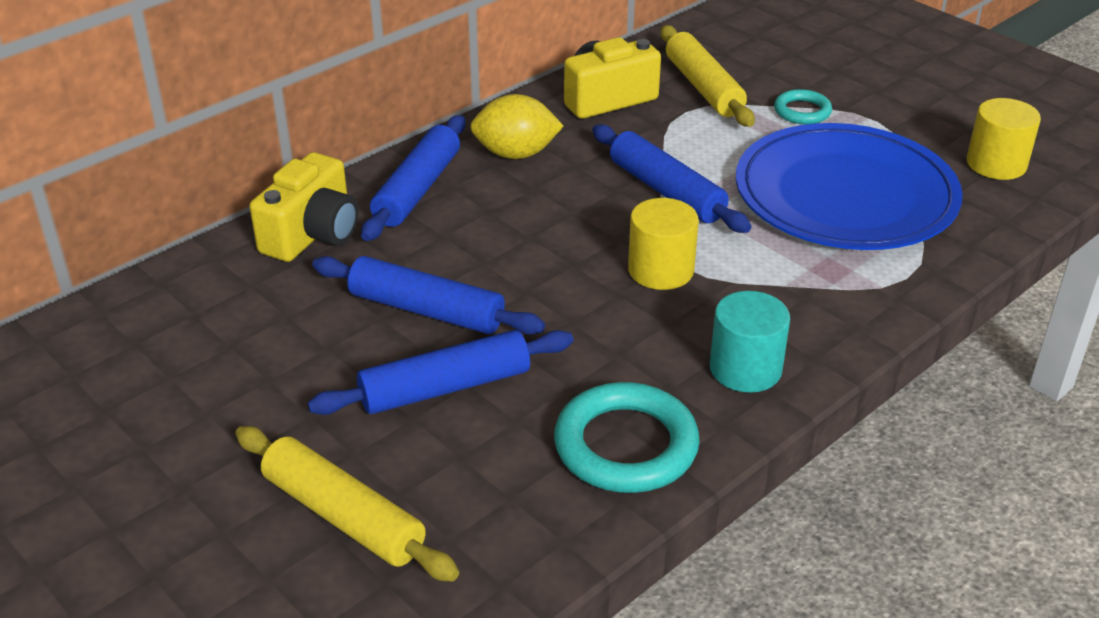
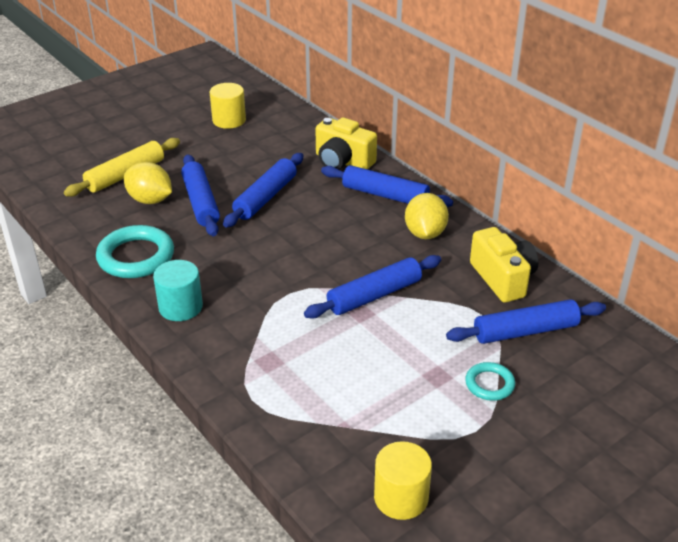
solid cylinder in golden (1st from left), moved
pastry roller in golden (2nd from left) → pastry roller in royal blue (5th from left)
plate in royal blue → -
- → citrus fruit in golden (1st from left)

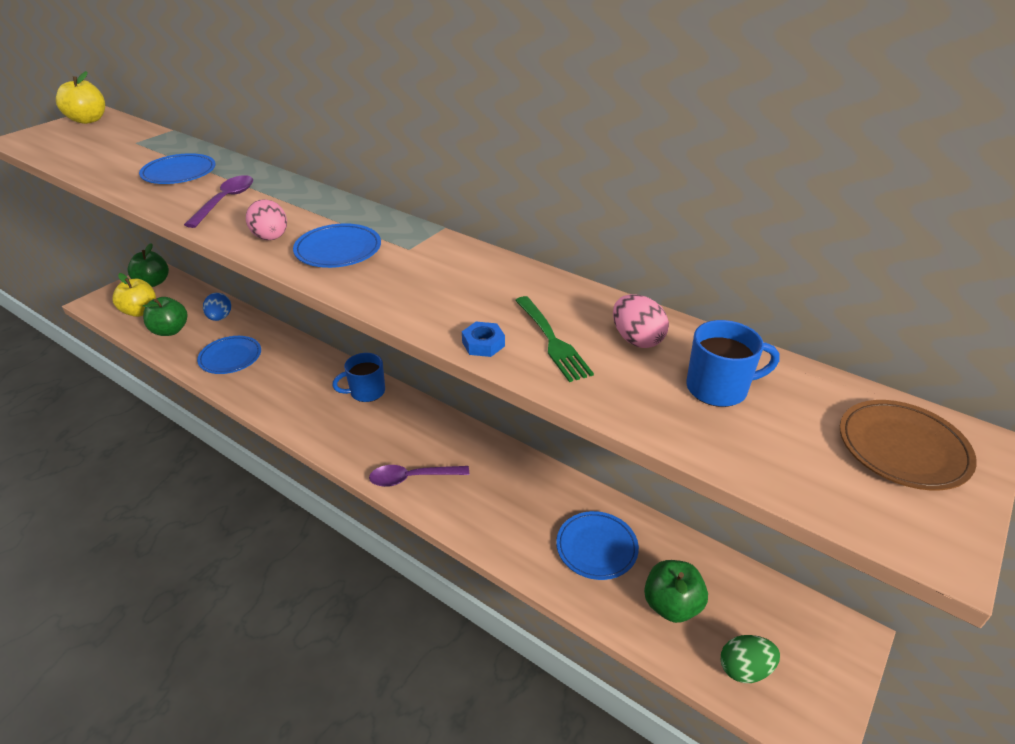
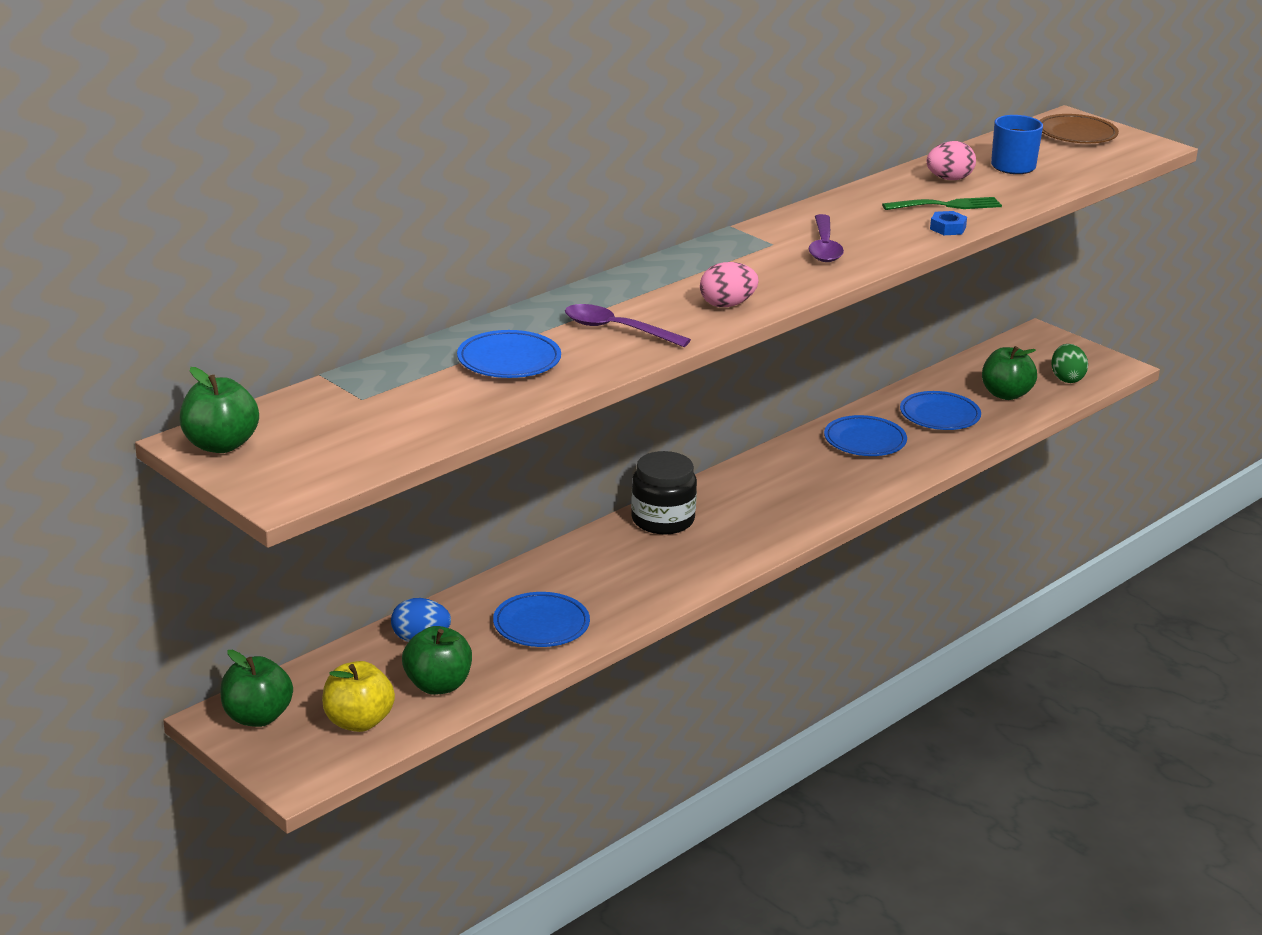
apple fruit in golden (1st from left) → apple fruit in emerald (1st from left)
plate in royal blue (3rd from left), moved
mug in royal blue (1st from left) → jam jar in ebony
spoon in violet (2nd from left), moved

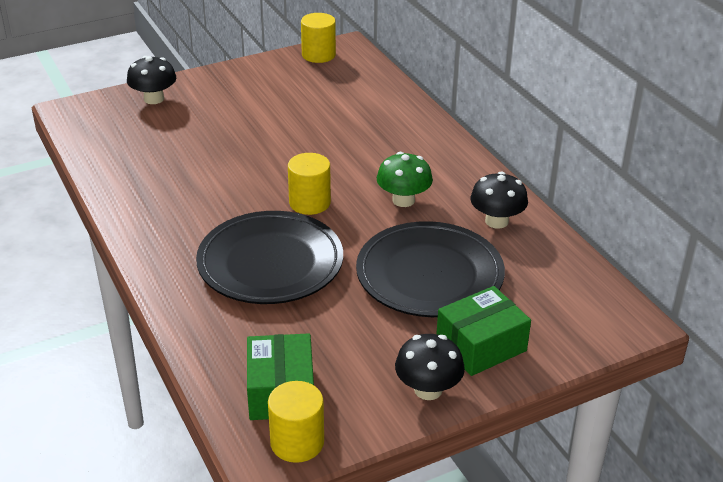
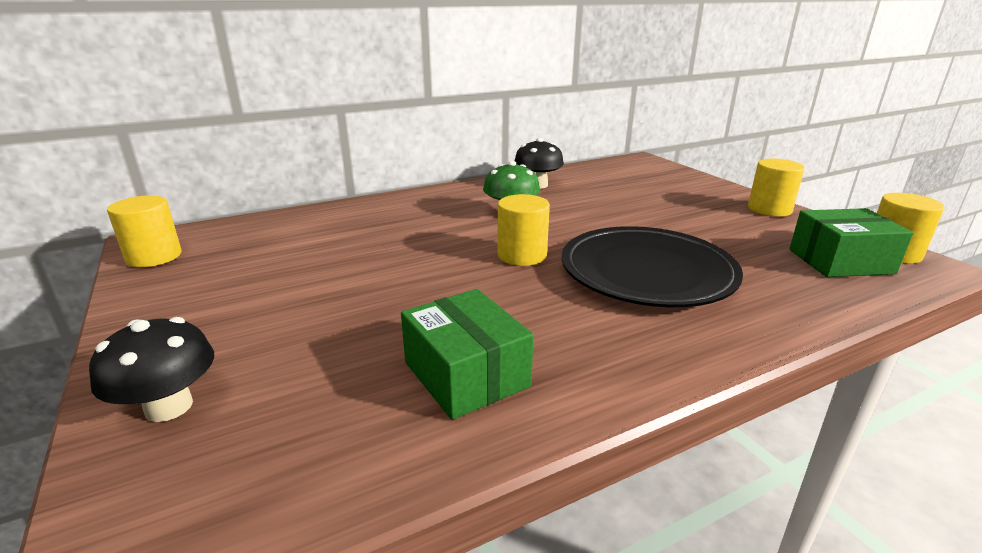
plate in ebony (2nd from left) → -
fungus in ebony (2nd from left) → solid cylinder in golden (3rd from left)
package in emerald (2nd from left in the first image) → package in emerald (1st from left), moved

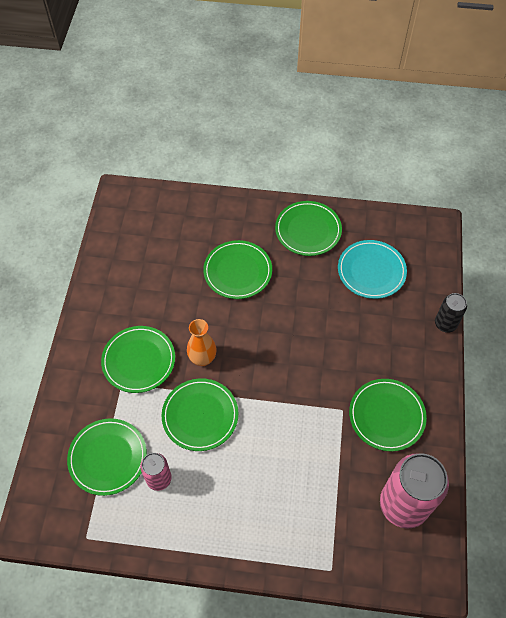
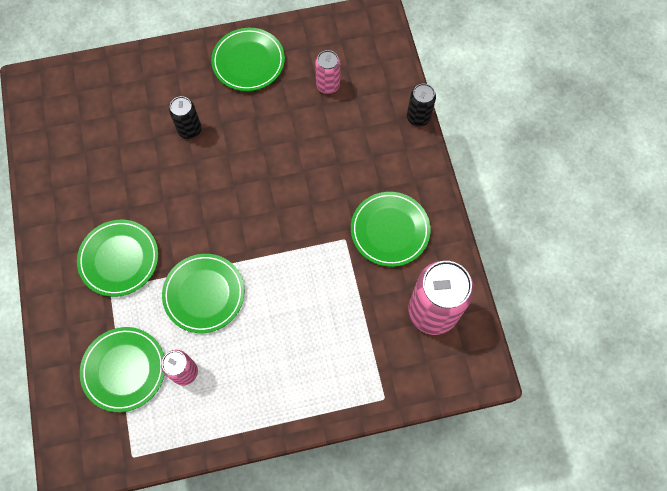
vase in orange → -
plate in emerald (4th from left) → tin in ebony (1st from left)
plate in turquoise → tin in pink (2nd from left)

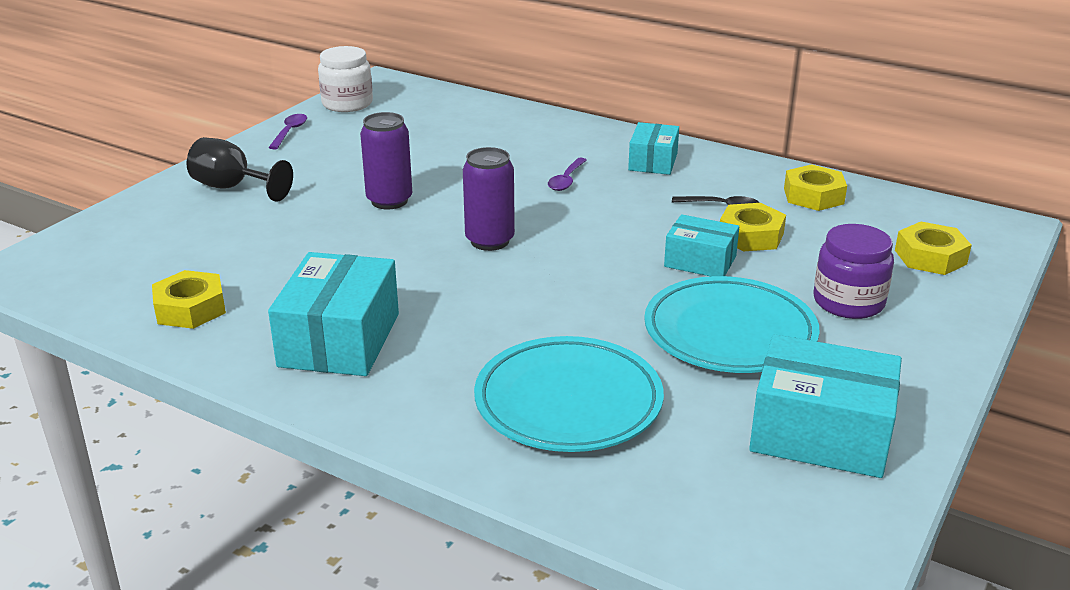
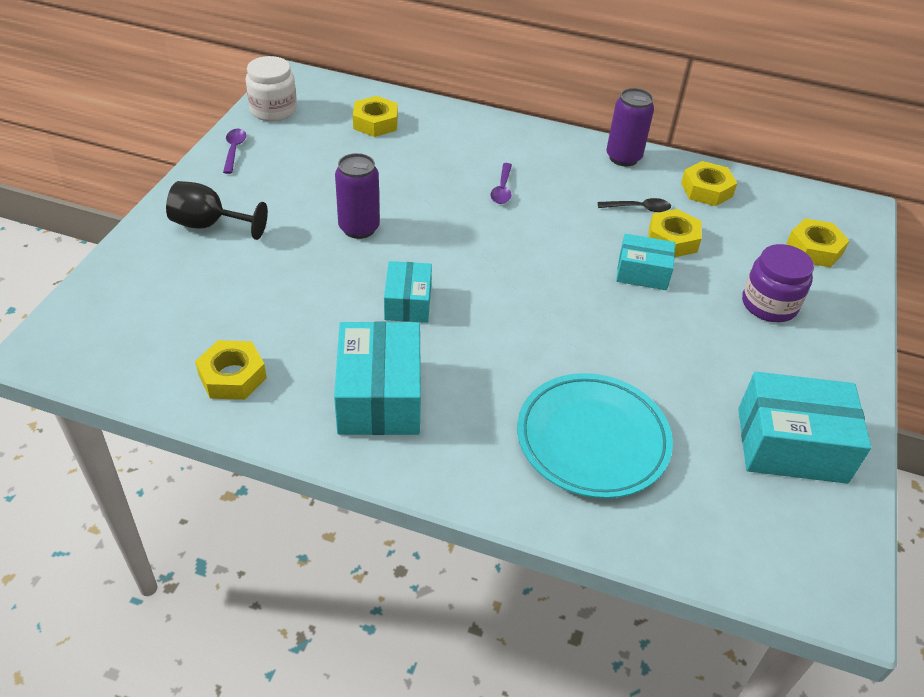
tin in violet (2nd from left), moved
package in turquoise (2nd from left), moved
plate in turquoise (2nd from left) → -
- → nut in golden (2nd from left)

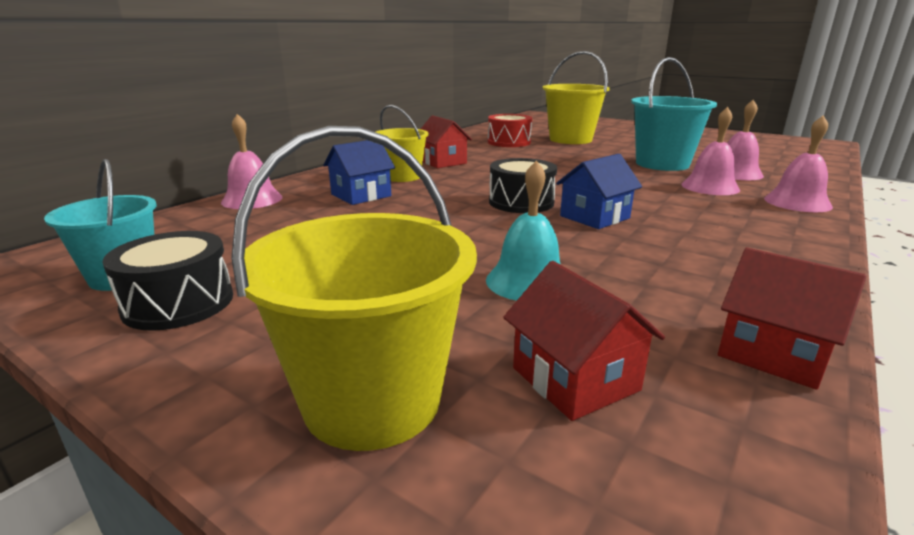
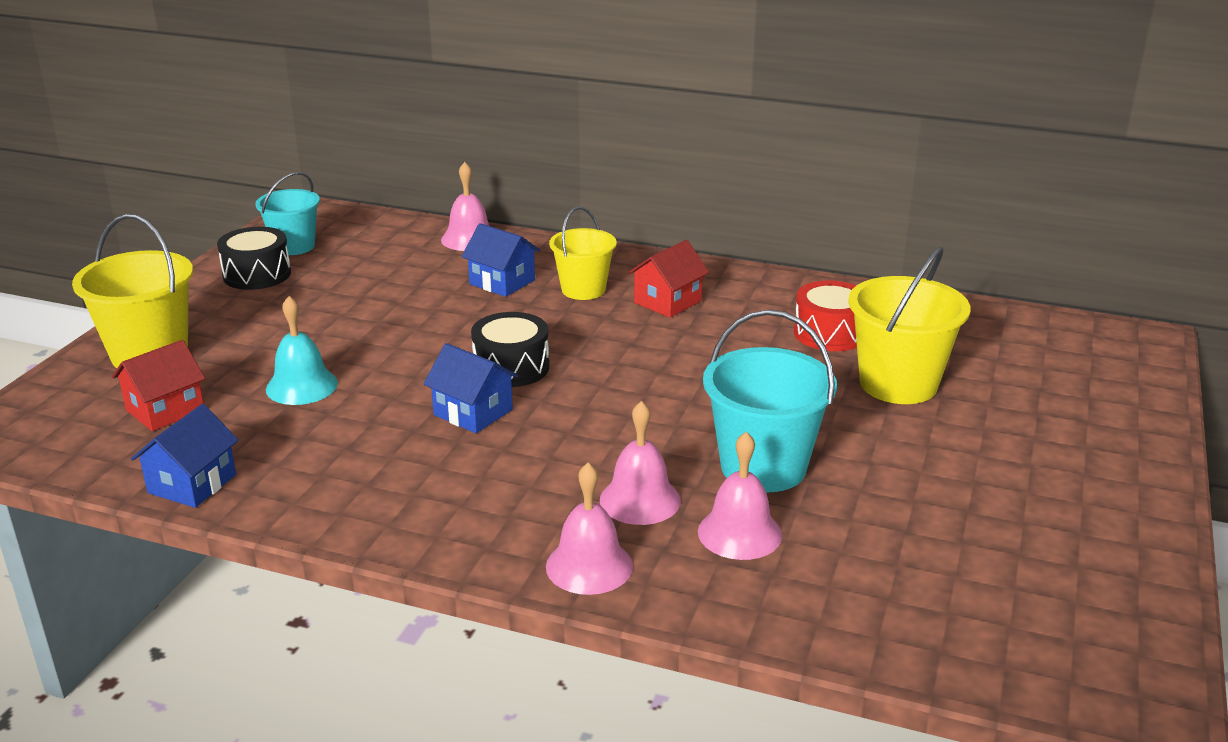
toy house in scarlet (3rd from left) → toy house in royal blue (1st from left)

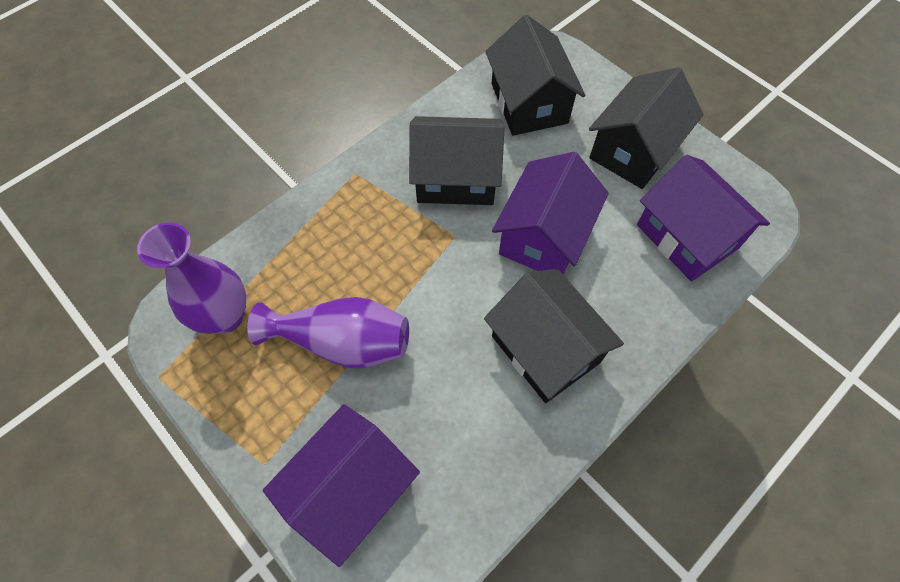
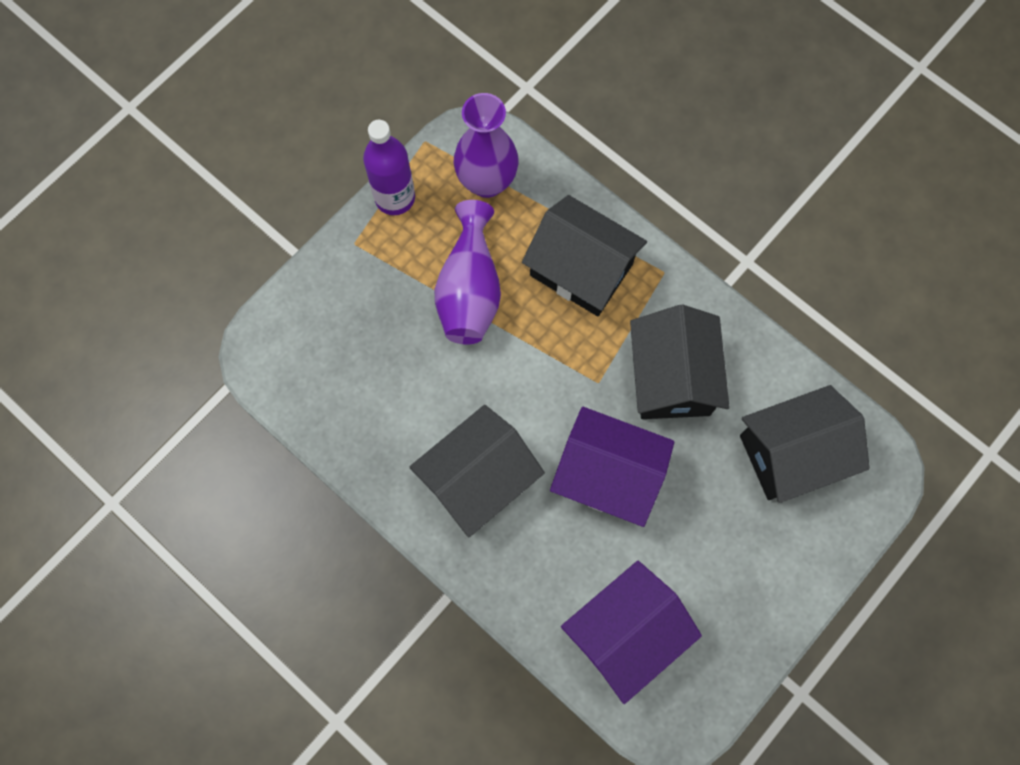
toy house in violet (1st from left) → -
toy house in ebony (4th from left in the first image) → toy house in ebony (2nd from left), moved
- → bottle in violet

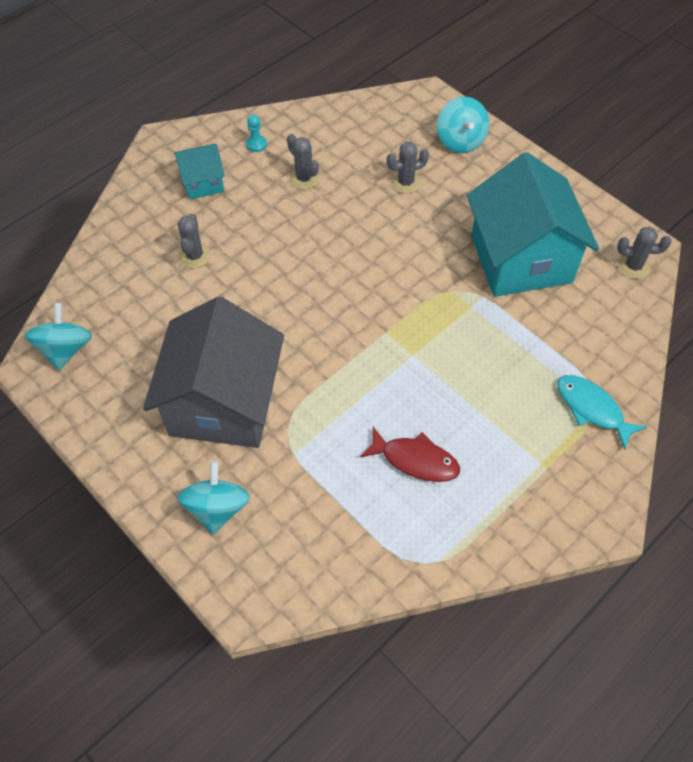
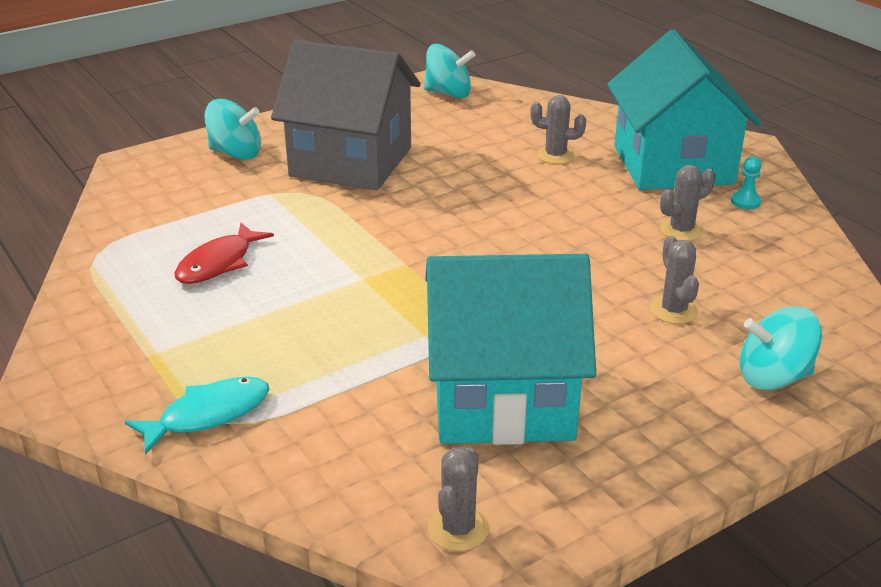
toy house in turquoise (1st from left in the first image) → toy house in turquoise (2nd from left), x2.10

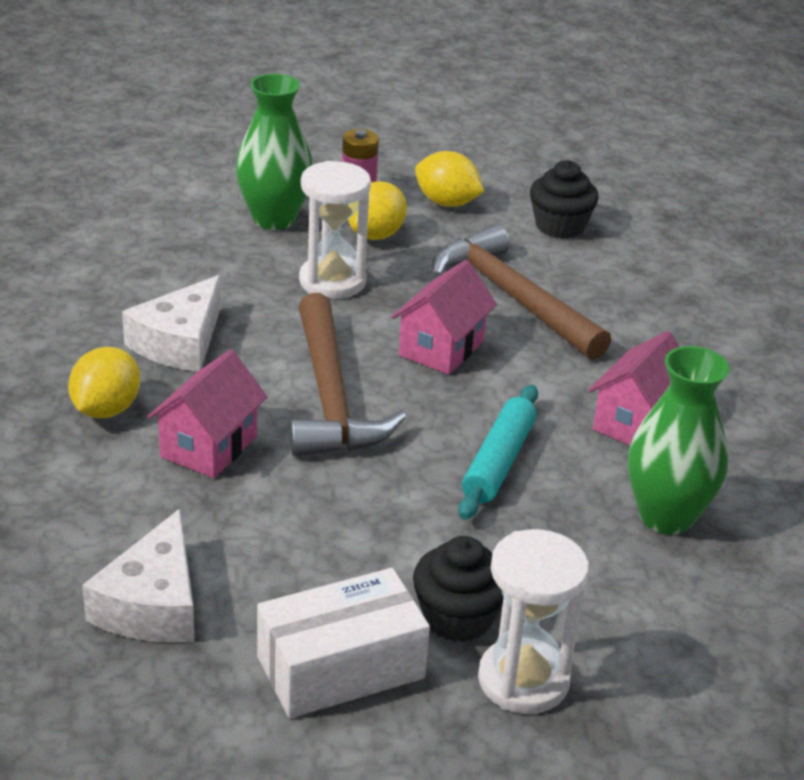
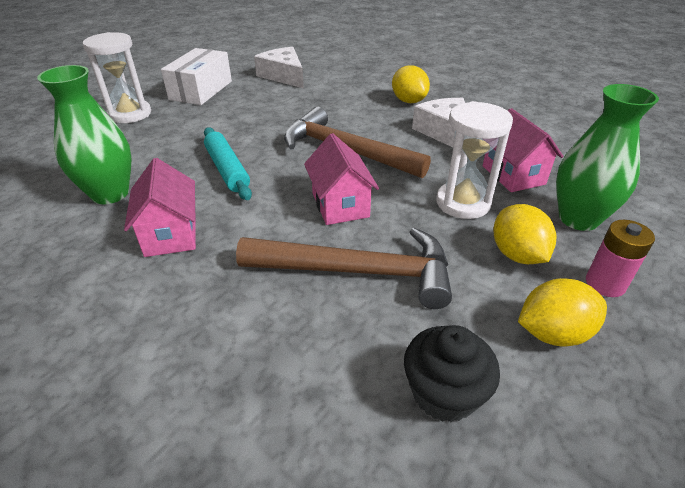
toy house in pink (1st from left in the first image) → toy house in pink (3rd from left), moved
muffin in ebony (1st from left) → -

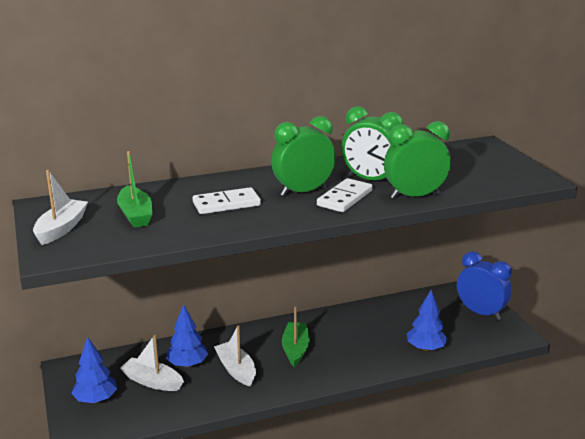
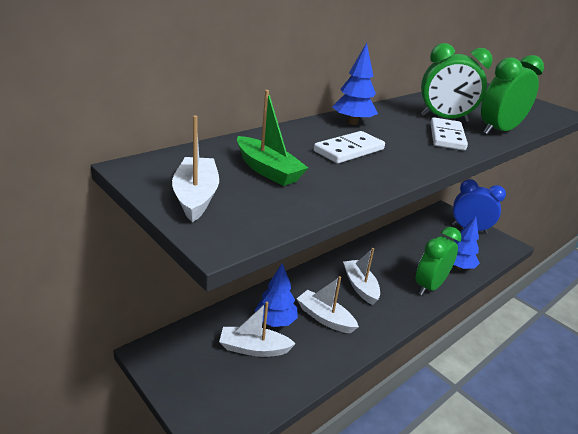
tree in royal blue (1st from left in the first image) → tree in royal blue (2nd from left), moved
bedside clock in emerald (1st from left), moved
boat in emerald (2nd from left) → boat in snow-white (4th from left)

